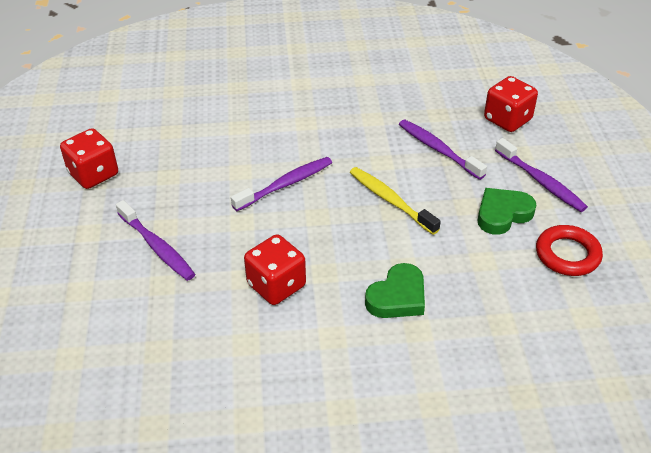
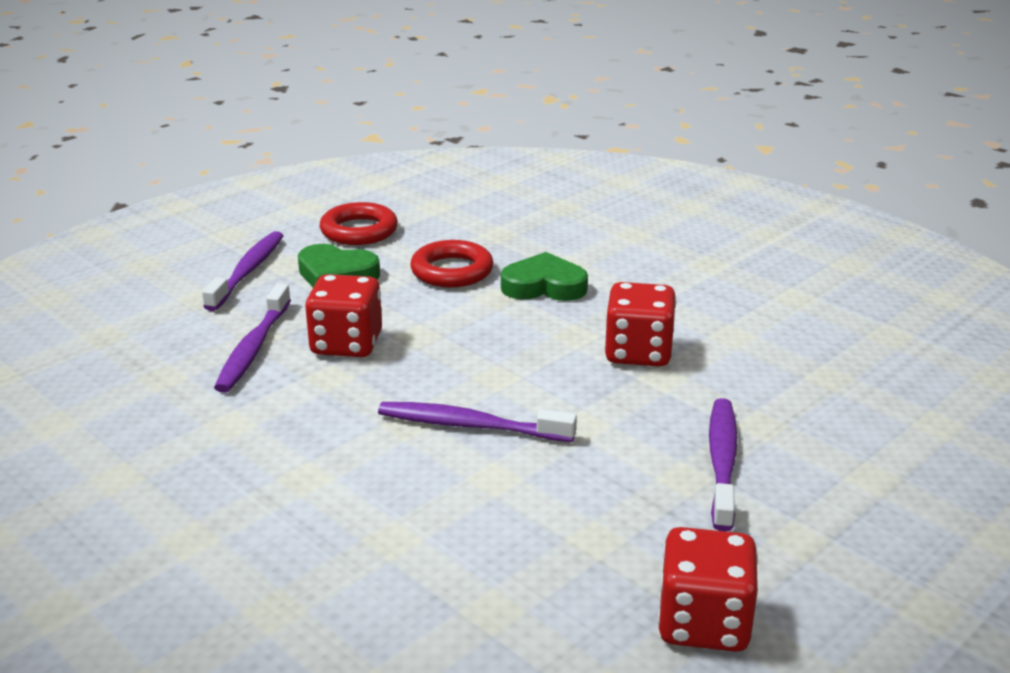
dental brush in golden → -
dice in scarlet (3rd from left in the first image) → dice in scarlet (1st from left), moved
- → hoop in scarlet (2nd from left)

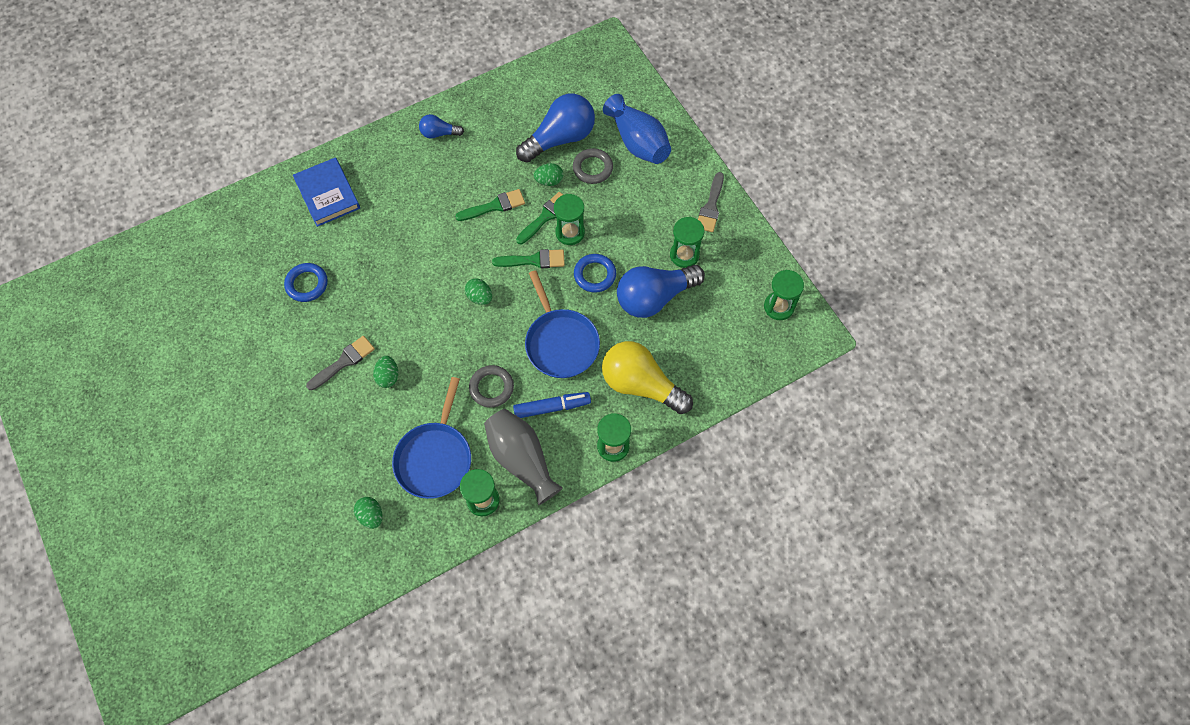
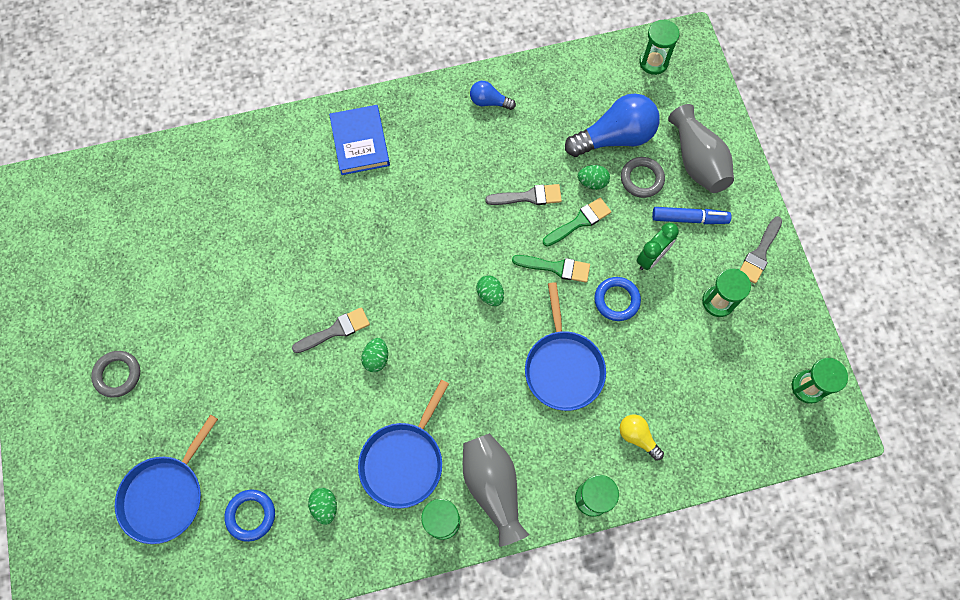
hoop in royal blue (1st from left), moved
paintbrush in emerald (1st from left) → paintbrush in ash-grey (2nd from left)
hoop in ash-grey (1st from left), moved
felt pen in royal blue, moved
sandglass in emerald (2nd from left in the first image) → sandglass in emerald (3rd from left), moved
light bulb in golden, x0.50
vase in royal blue → vase in ash-grey (2nd from left)
light bulb in royal blue (3rd from left) → -
- → pan in royal blue (1st from left)
- → bedside clock in emerald

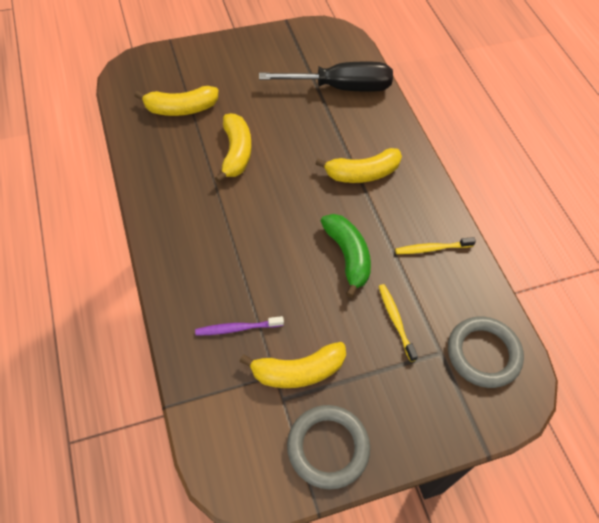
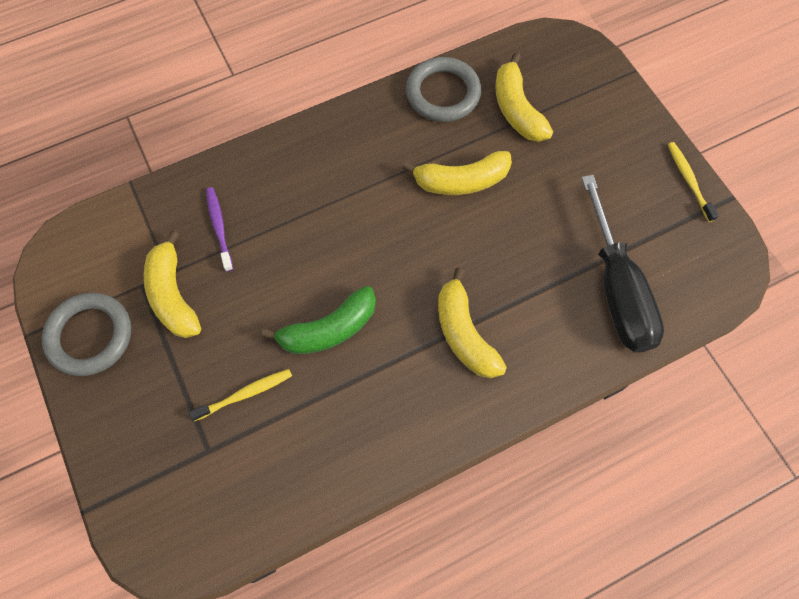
dental brush in golden (2nd from left), moved
hoop in ash-grey (2nd from left), moved

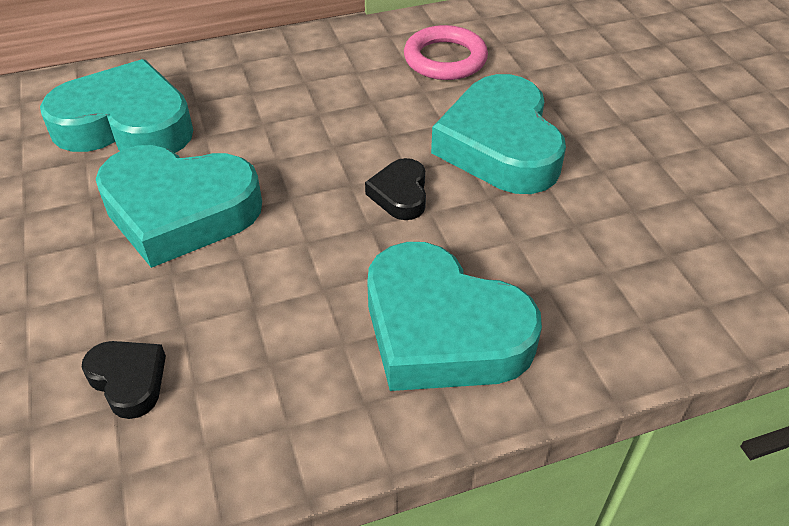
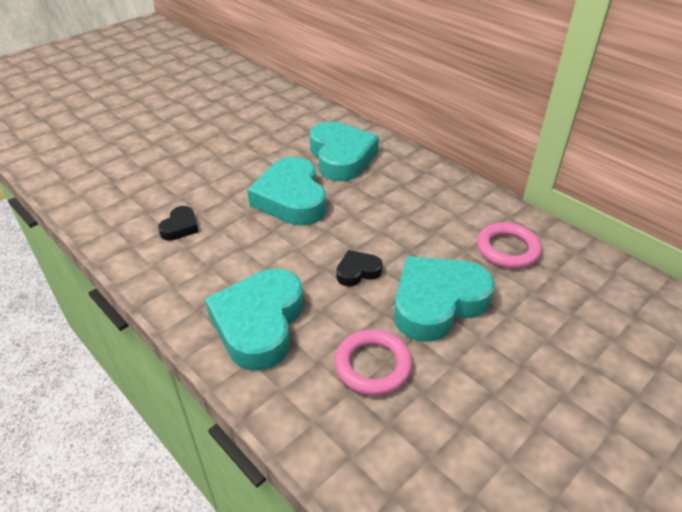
- → hoop in pink (1st from left)

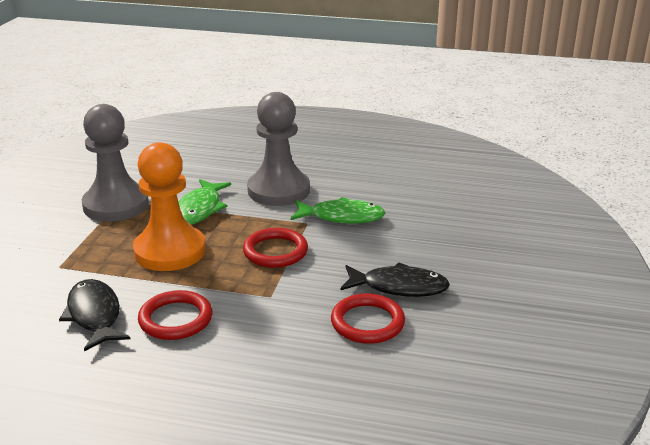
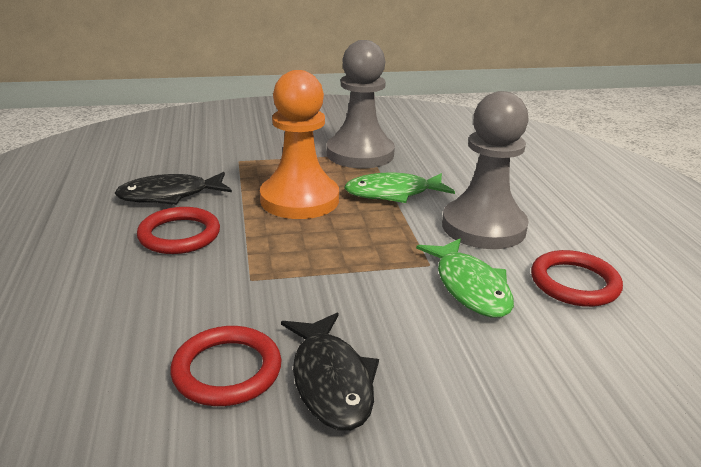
toy fish in ebony (1st from left), 150 degrees counterclockwise
hoop in scarlet (2nd from left in the first image) → hoop in scarlet (3rd from left), moved

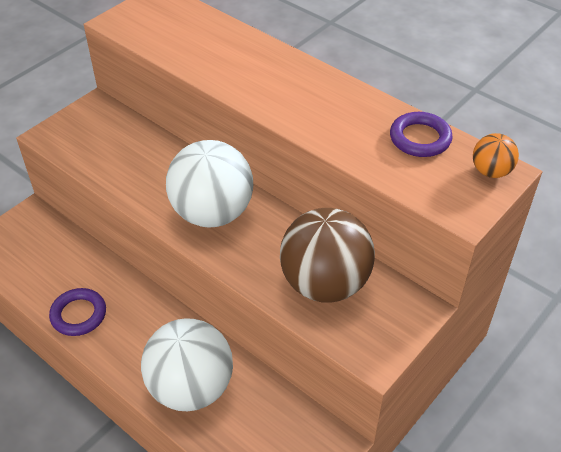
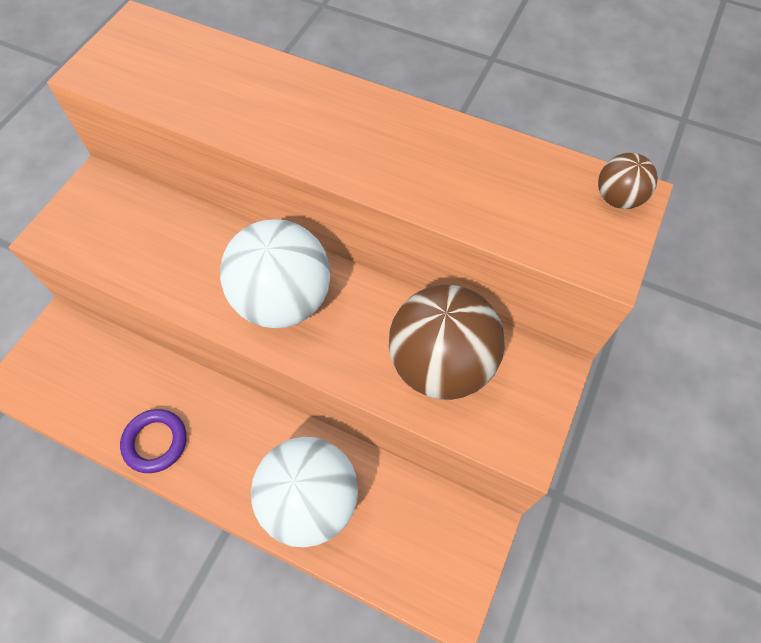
hoop in violet (2nd from left) → -
sphere in orange → sphere in dark brown (2nd from left)

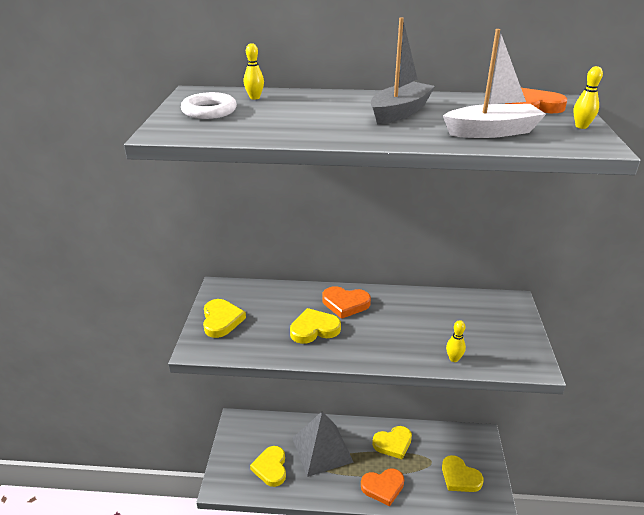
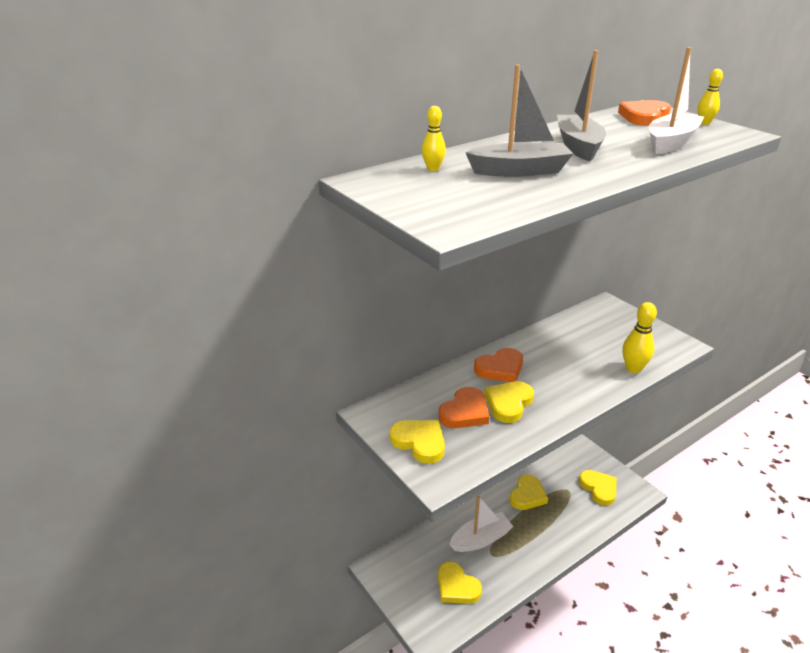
hoop in snow-white → -
pyramid shape in ash-grey → boat in snow-white (1st from left)
heart in orange (2nd from left in the first image) → heart in orange (1st from left), moved
heart in golden (5th from left), 120 degrees counterclockwise
bowling pin in golden (2nd from left), x1.63
- → boat in ash-grey (1st from left)

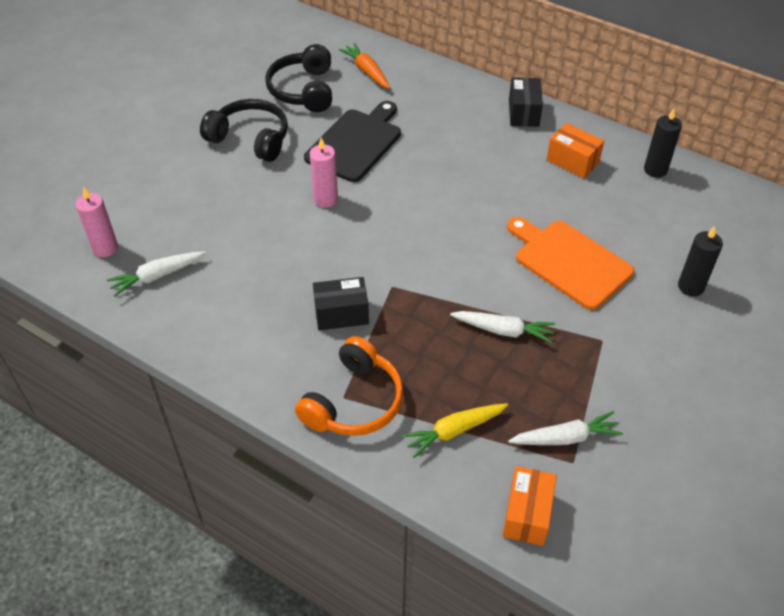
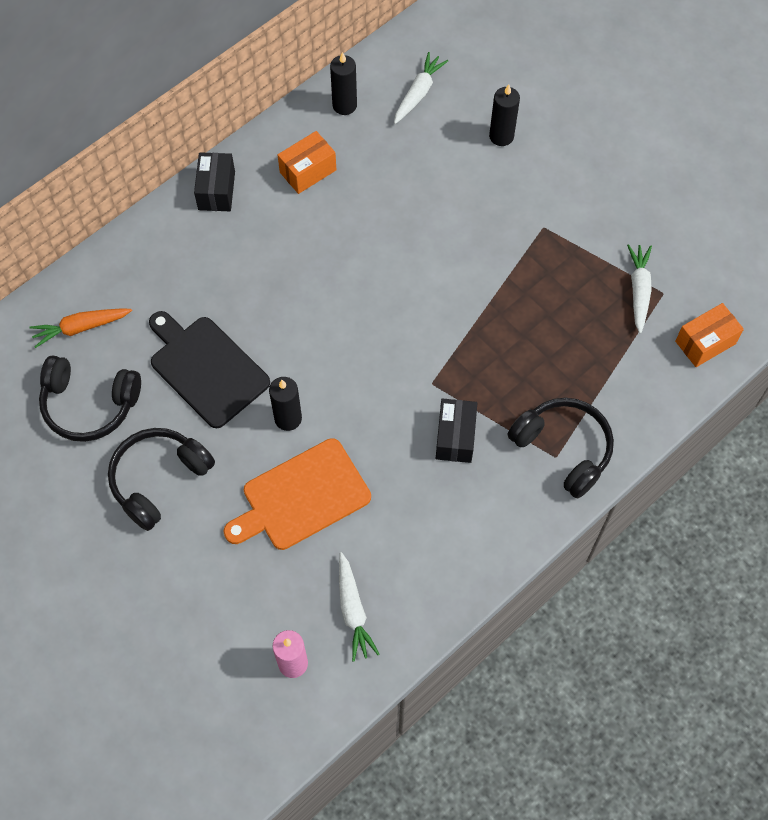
over-ear headphones in orange → over-ear headphones in ebony (3rd from left)
wax candle in pink (2nd from left) → wax candle in ebony (1st from left)
root vegetable in golden → -
root vegetable in snow-white (2nd from left), moved
package in orange (1st from left in the first image) → package in orange (2nd from left), 60 degrees counterclockwise
cutting board in orange, moved
package in ebony (2nd from left in the first image) → package in ebony (1st from left), 75 degrees clockwise

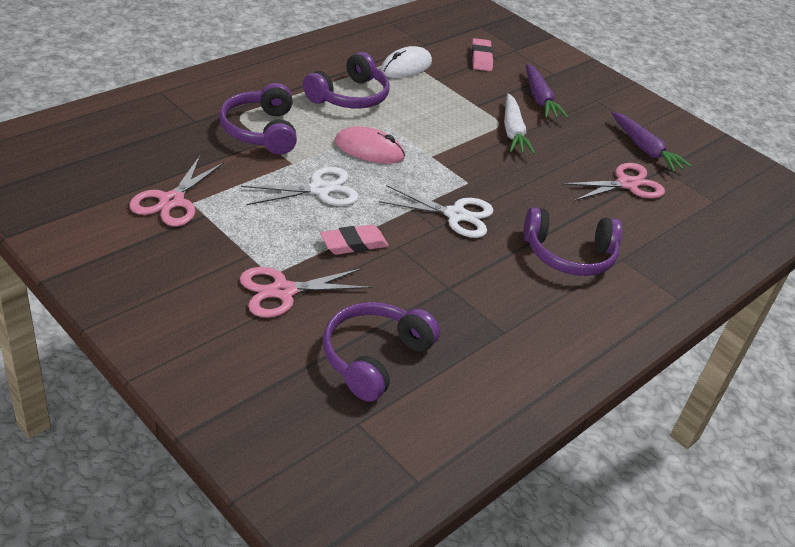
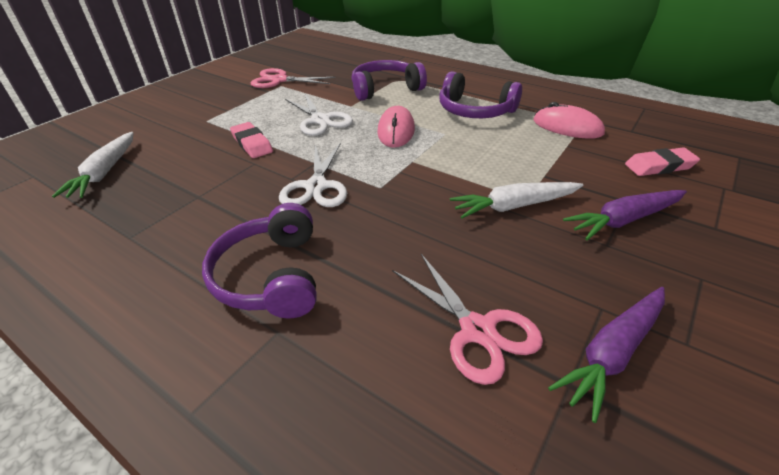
shears in pink (2nd from left) → -
over-ear headphones in violet (3rd from left) → root vegetable in snow-white (1st from left)
PC mouse in snow-white → PC mouse in pink (2nd from left)

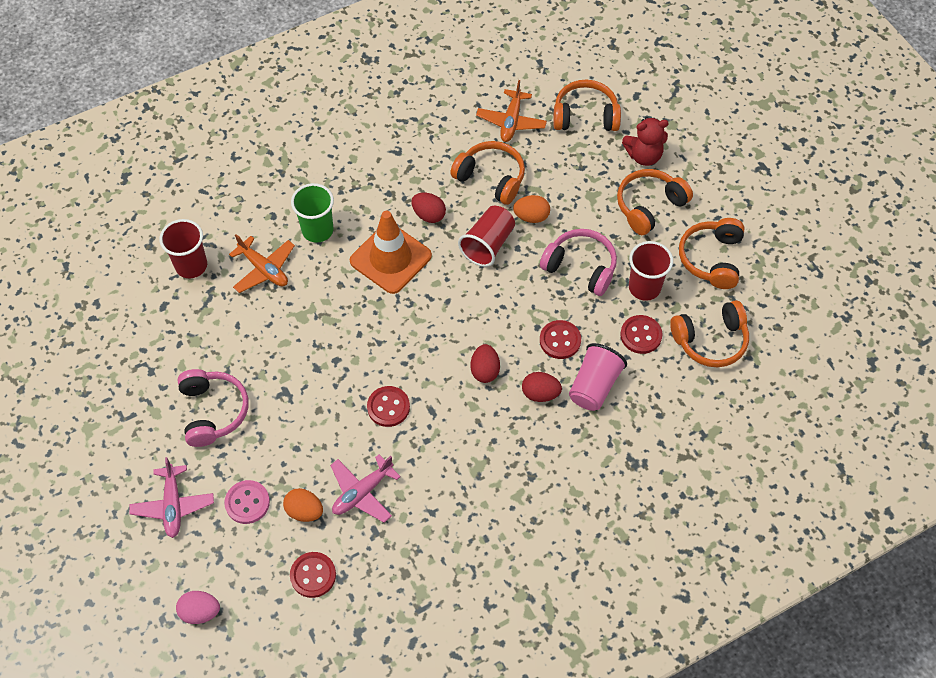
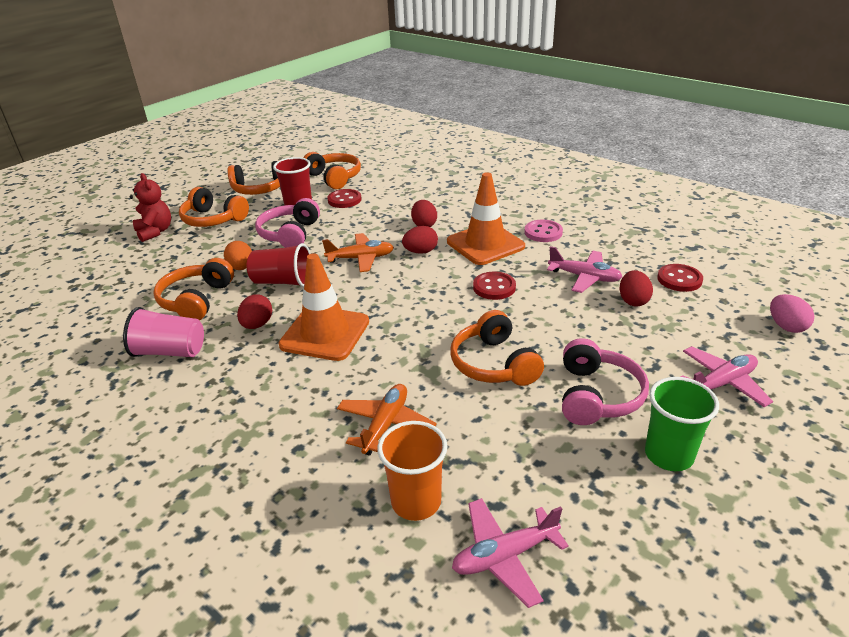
beaker in scarlet (1st from left) → beaker in orange
over-ear headphones in pink (1st from left in the first image) → over-ear headphones in pink (2nd from left), 135 degrees clockwise
shirt button in pink, moved
toy egg in orange (1st from left) → toy egg in scarlet (4th from left)
beaker in emerald, moved
aeroplane in orange (2nd from left in the first image) → aeroplane in orange (1st from left), moved
shirt button in scarlet (3rd from left) → -
over-ear headphones in orange (2nd from left in the first image) → over-ear headphones in orange (5th from left), moved
beaker in pink, moved
- → traffic cone in orange (2nd from left)
- → aeroplane in pink (1st from left)

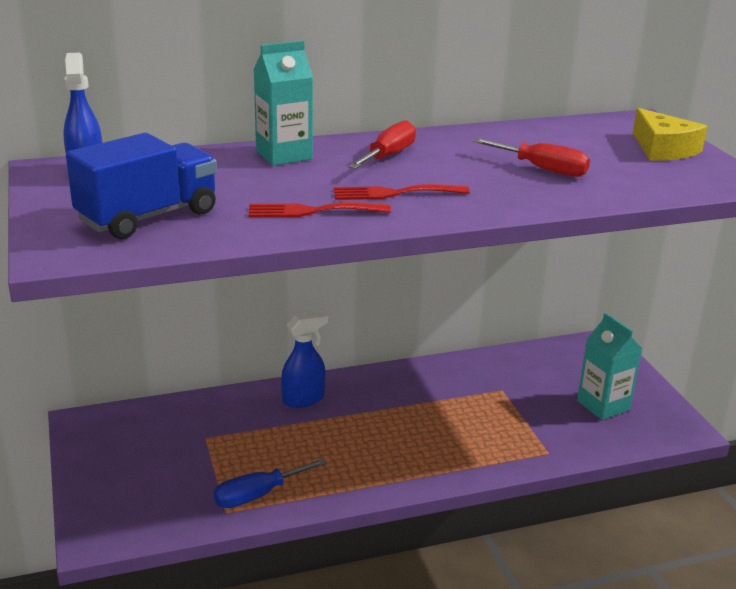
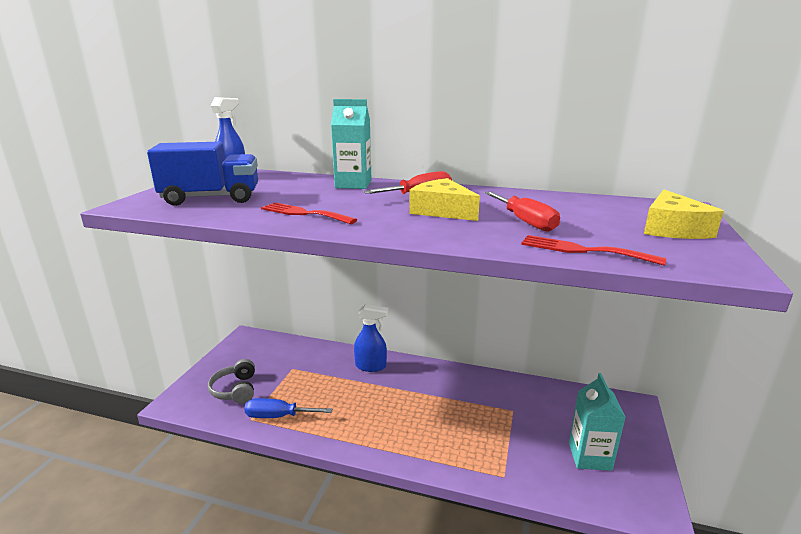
table fork in scarlet (2nd from left), moved
- → over-ear headphones in ash-grey
- → cheese wedge in golden (1st from left)

